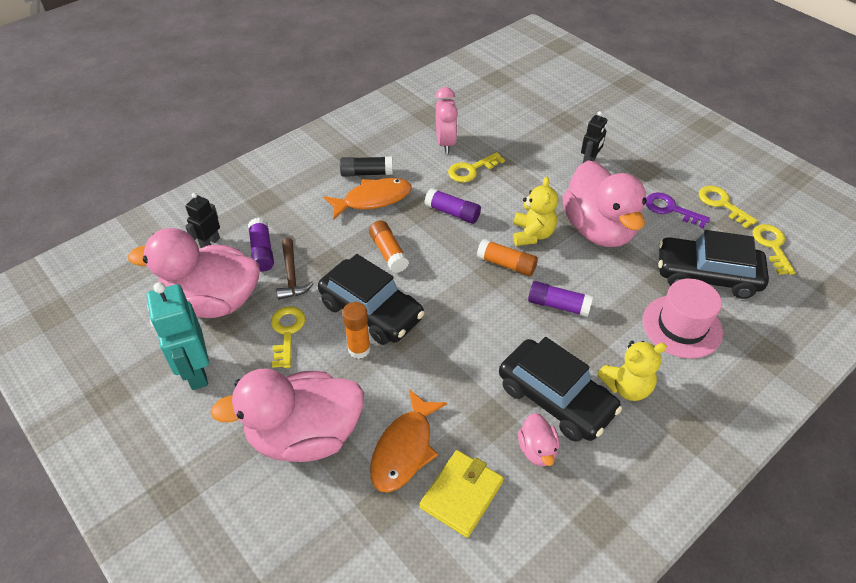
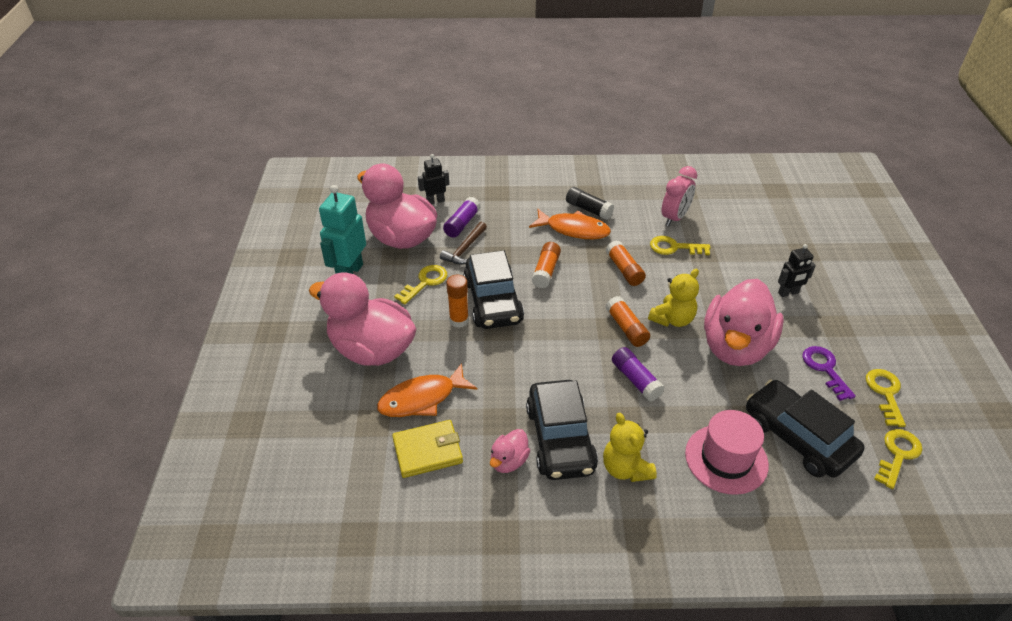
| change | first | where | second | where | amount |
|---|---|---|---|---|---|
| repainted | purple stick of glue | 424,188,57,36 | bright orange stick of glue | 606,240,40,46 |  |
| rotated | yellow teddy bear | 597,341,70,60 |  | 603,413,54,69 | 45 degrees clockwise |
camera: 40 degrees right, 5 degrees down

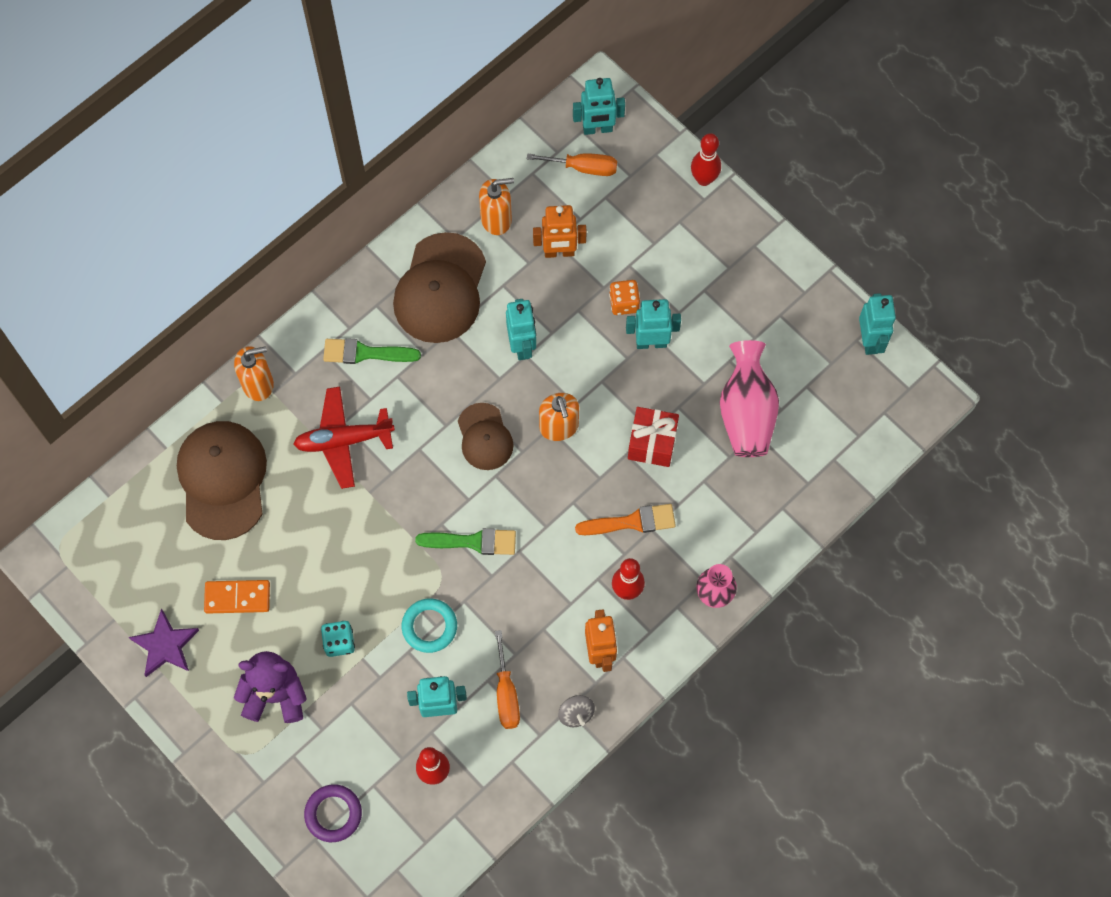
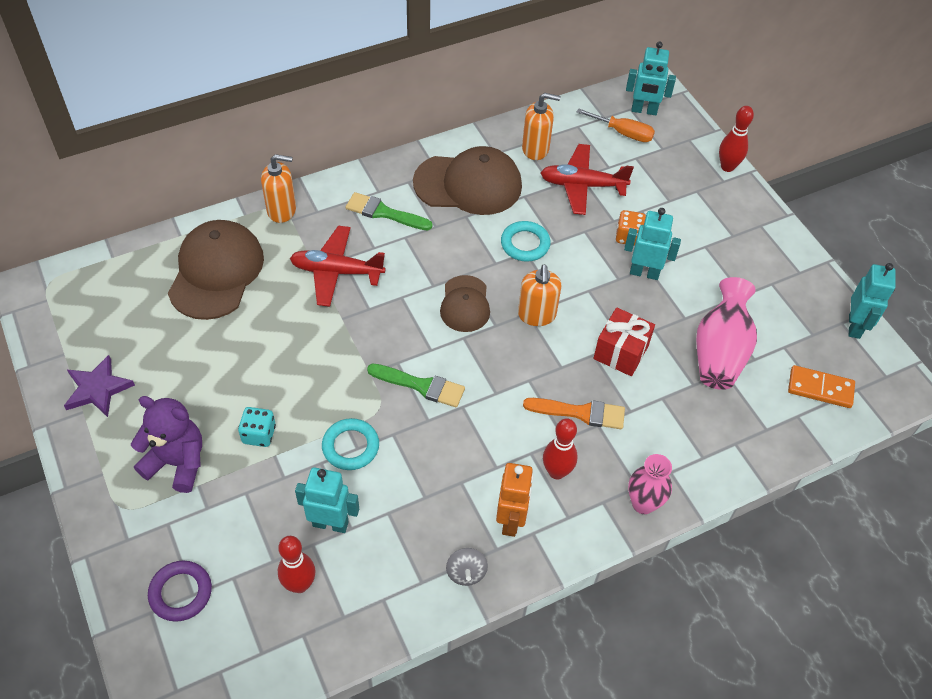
| change | first | where | second | where | amount |
|---|---|---|---|---|---|
| swapped | bright orange robot | 533,205,54,53 | scarlet plane | 541,144,93,71 |  |
| rotated | brown cap | 393,232,93,111 |  | 413,146,109,69 | 120 degrees counterclockwise |
| swapped | teal robot | 506,299,30,61 | teal ring | 501,221,50,40 |  |
| shifted | bright orange domino tile | 204,580,66,34 |  | 788,365,67,43 |  |
| gone | bright orange screwdriver | 495,630,25,99 |  |  |  |
camera: 15 degrees right, 15 degrees down

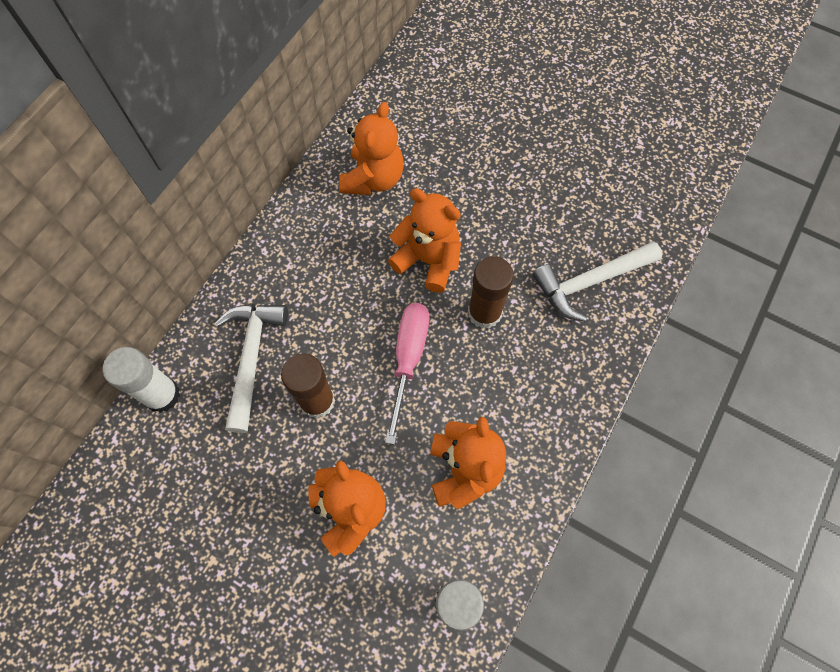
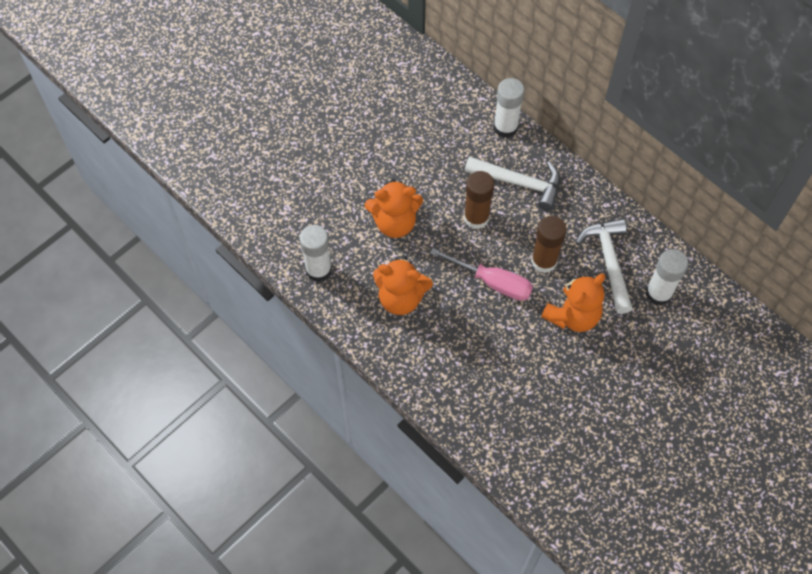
| change | first | where | second | where | amount |
|---|---|---|---|---|---|
| swapped | bright orange teddy bear | 339,102,65,93 | pure white stick of glue | 646,249,42,57 |  |
| shifted | pure white claw hammer | 533,241,129,81 |  | 576,218,57,96 |  |
| shifted | brown stick of glue | 468,256,46,73 |  | 531,216,36,57 |  |
camera: 105 degrees right, 5 degrees down

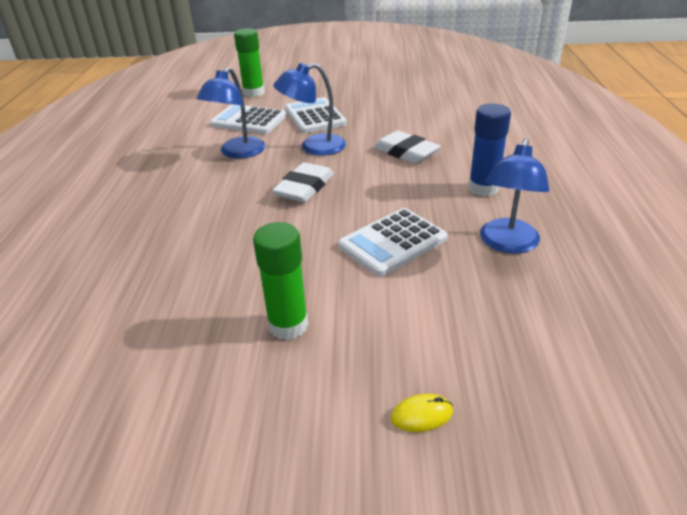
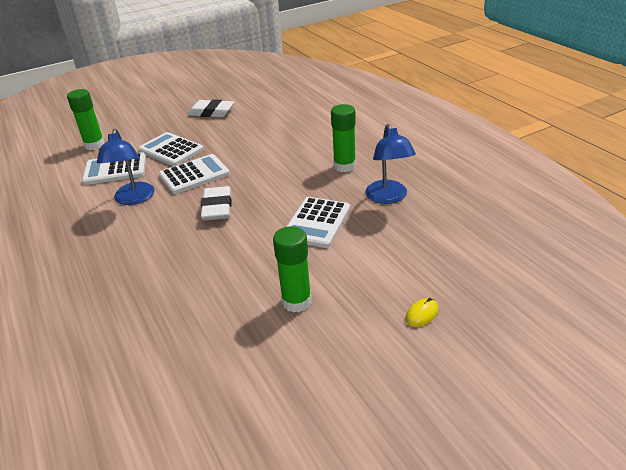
| change | first | where | second | where | amount |
|---|---|---|---|---|---|
| swapped | blue lamp | 273,63,73,93 | pure white pocket calculator | 159,154,71,40 |  |
| repainted | blue stick of glue | 468,103,43,94 | emerald stick of glue | 331,104,25,69 |  |
| shifted | pure white gum eraser | 373,131,68,33 |  | 188,99,46,18 |  |
camera: 30 degrees left, 0 degrees up

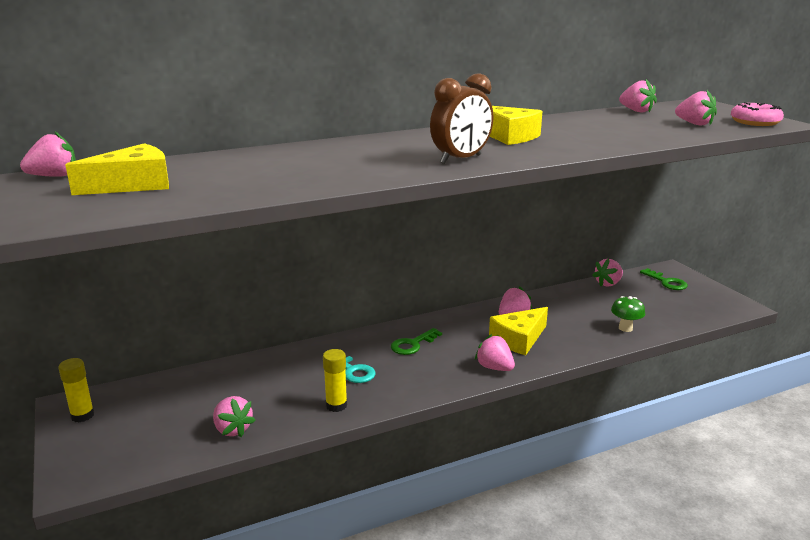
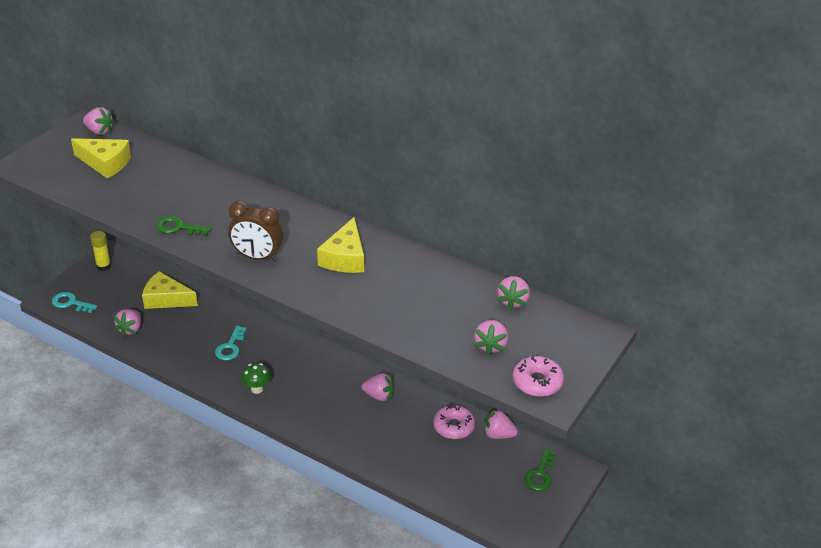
| change | first | where | second | where | amount |
|---|---|---|---|---|---|
| shifted | emerald fungus | 611,296,34,36 |  | 241,363,30,31 |  |
| shifted | yellow cheese wedge | 489,307,59,48 |  | 142,271,56,38 |  |
| shifted | emerald key | 391,328,51,27 |  | 156,216,56,20 |  |
| gone | rosy strawberry | 475,334,40,37 |  |  |  |
| gone | yellow stick of glue | 323,349,24,63 |  |  |  |
| new |  |  | teal key | 52,292,46,21 |  |
| new |  |  | rosy glazed donut | 433,404,42,35 |  |
camera: 55 degrees right, 15 degrees up

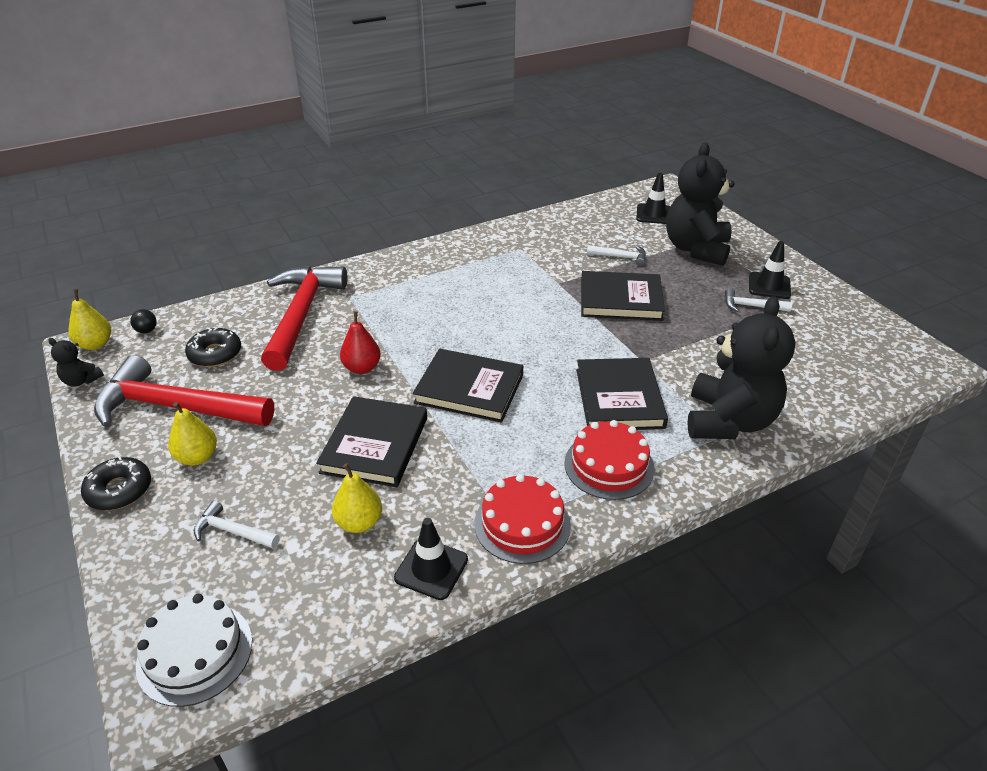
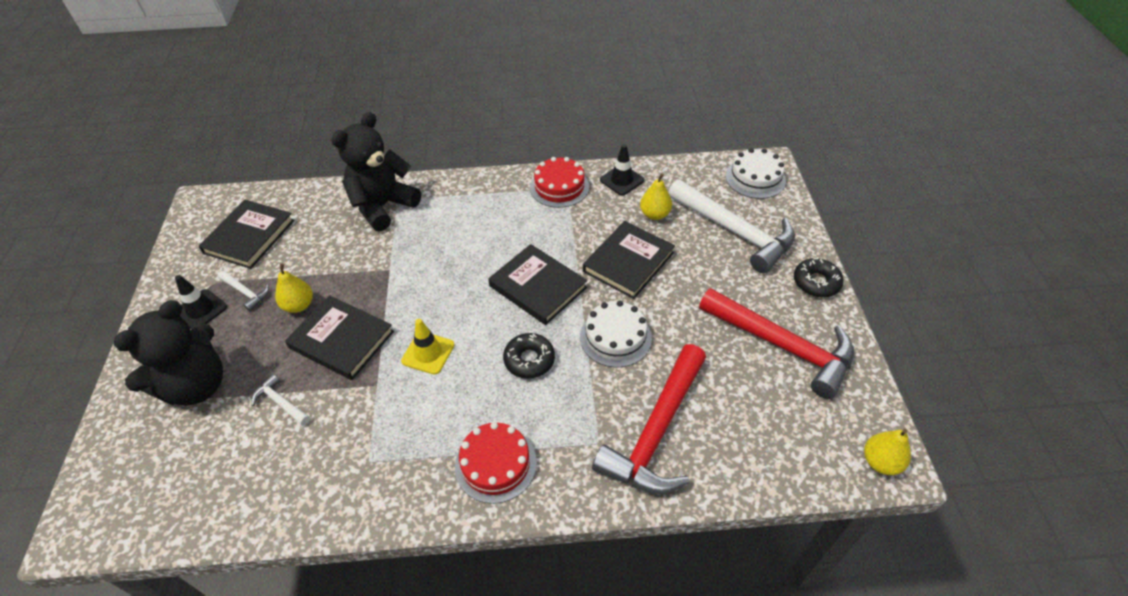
| change | first | where | second | where | amount |
|---|---|---|---|---|---|
| gone | jet-black road cone | 636,173,34,51 |  |  |  |
| gone | jet-black ball | 130,309,27,24 |  |  |  |
| swapped | scarlet pear | 340,311,41,63 | pure white cake | 580,300,72,67 |  |
| shifted | jet-black glazed donut | 185,327,56,40 |  | 503,333,52,46 |  |
| gone | jet-black teddy bear | 48,338,56,49 |  |  |  |
| shifted | jet-black hardback | 576,358,92,72 |  | 198,200,97,69 |  |
| shifted | yellow pear | 168,402,49,64 |  | 275,264,38,49 |  |
| shifted | scarlet cake | 565,420,90,80 |  | 455,422,82,82 |  |
| scaled | pure white claw hammer | 194,501,85,47 |  | 668,179,127,94 | x2.35 |
| new |  |  | yellow road cone | 401,319,53,56 |  |
camera: 155 degrees left, 10 degrees up

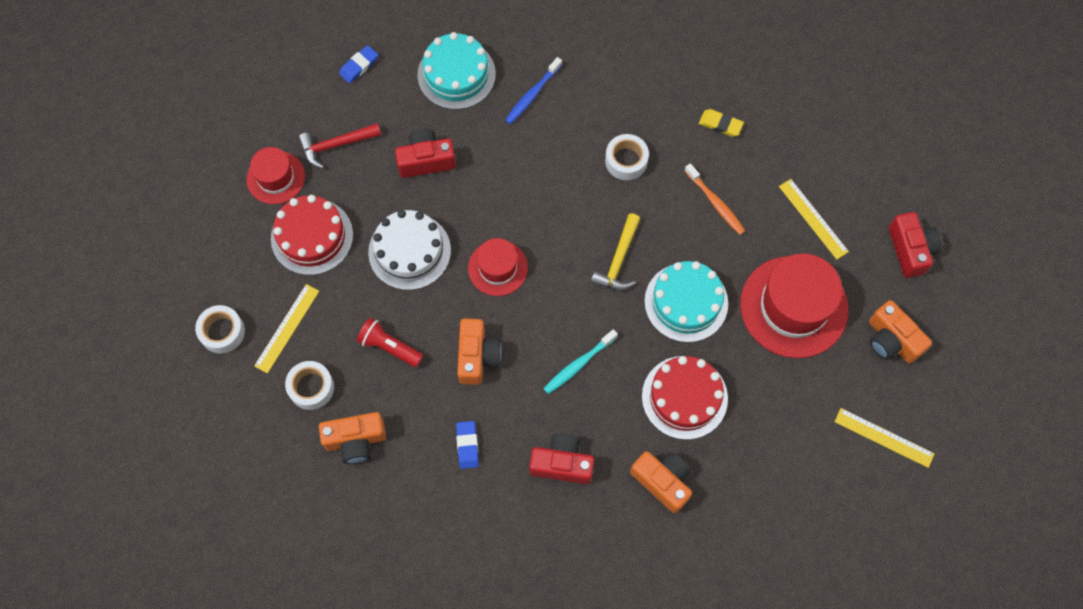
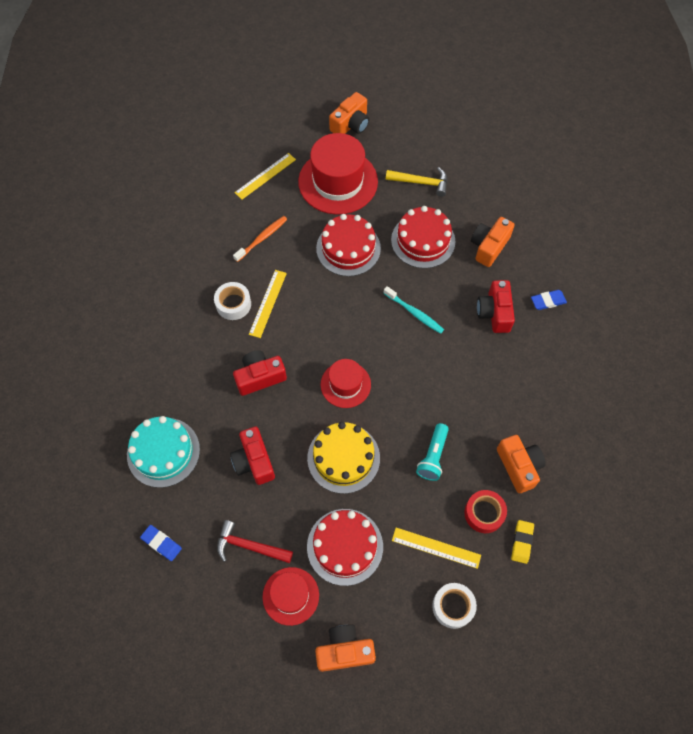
| change | first | where | second | where | amount |
|---|---|---|---|---|---|
| gone | blue toothbrush | 505,57,57,67 |  |  |  |
| shifted | yellow gum eraser | 699,109,45,28 |  | 511,520,23,44 |  |
| rotated | scarlet claw hammer | 298,123,83,46 |  | 217,520,76,43 | 135 degrees clockwise |
| repainted | pure white cake | 368,210,83,80 | yellow cake | 307,422,73,72 |  |
| shifted | scarlet compact camera | 889,212,53,66 |  | 233,350,54,46 |  |
| shifted | yellow claw hammer | 591,213,49,78 |  | 386,167,61,30 |  |
| repainted | teal cake | 644,261,84,81 | scarlet cake | 316,214,65,62 |  |
| repainted | scarlet torch | 356,318,68,49 | teal torch | 416,423,33,58 |  |
| shifted | bright orange compact camera | 457,319,45,66 |  | 315,625,61,47 |  |
| repainted | pure white sticky tape | 285,361,49,49 | scarlet sticky tape | 464,490,43,43 |  |
| shifted | yellow measuring stick | 834,408,101,60 |  | 249,270,38,68 |  |
| shifted | blue gum eraser | 456,421,23,48 |  | 531,290,36,20 |  |
camera: 100 degrees left, 5 degrees down

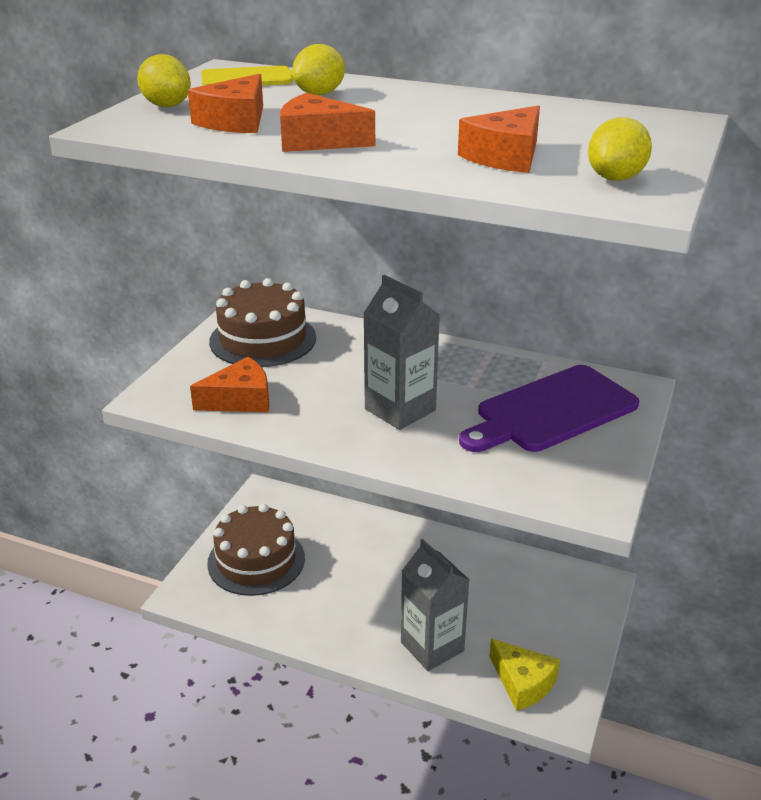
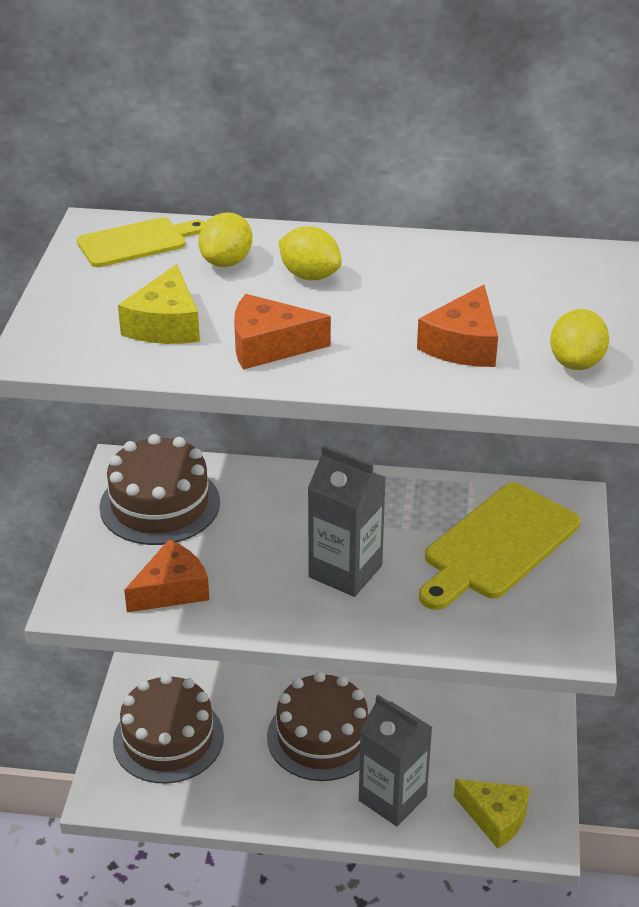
| change | first | where | second | where | amount |
|---|---|---|---|---|---|
| shifted | yellow lemon | 137,54,54,53 |  | 278,226,64,54 |  |
| repainted | bright orange cheese wedge | 188,74,75,59 | yellow cheese wedge | 118,264,82,80 |  |
| repainted | purple bread board | 459,365,180,87 | yellow bread board | 419,483,161,127 |  |
| new |  |  | brown cake | 267,672,102,109 |  |
camera: 15 degrees left, 5 degrees up

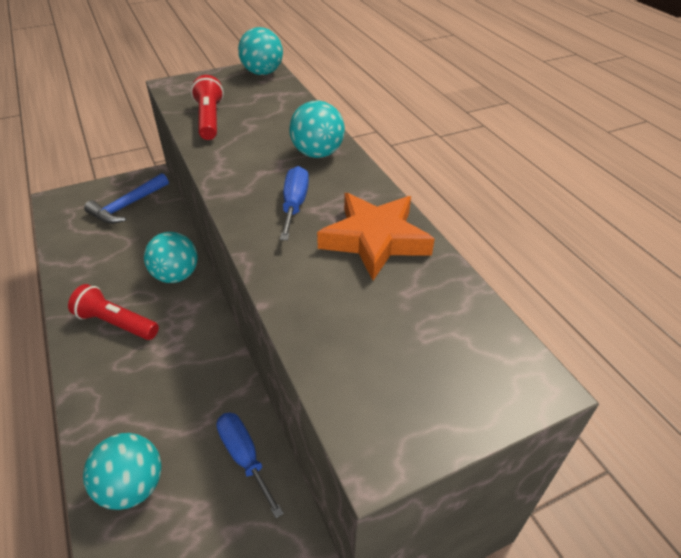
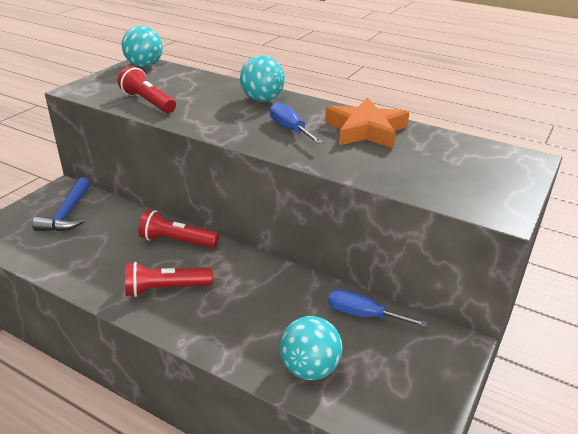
| change | first | where | second | where | amount |
|---|---|---|---|---|---|
| swapped | teal ball | 144,232,54,51 | scarlet torch | 138,210,81,38 |  |
camera: 35 degrees left, 10 degrees down

